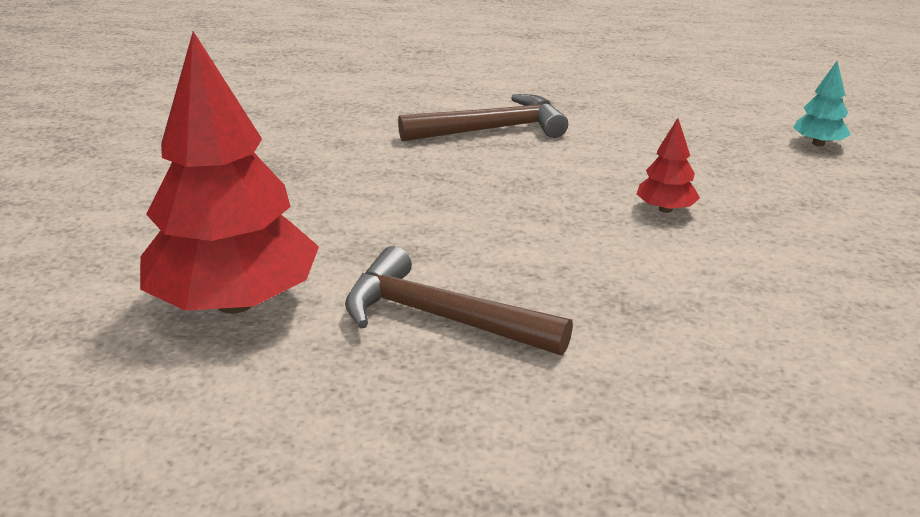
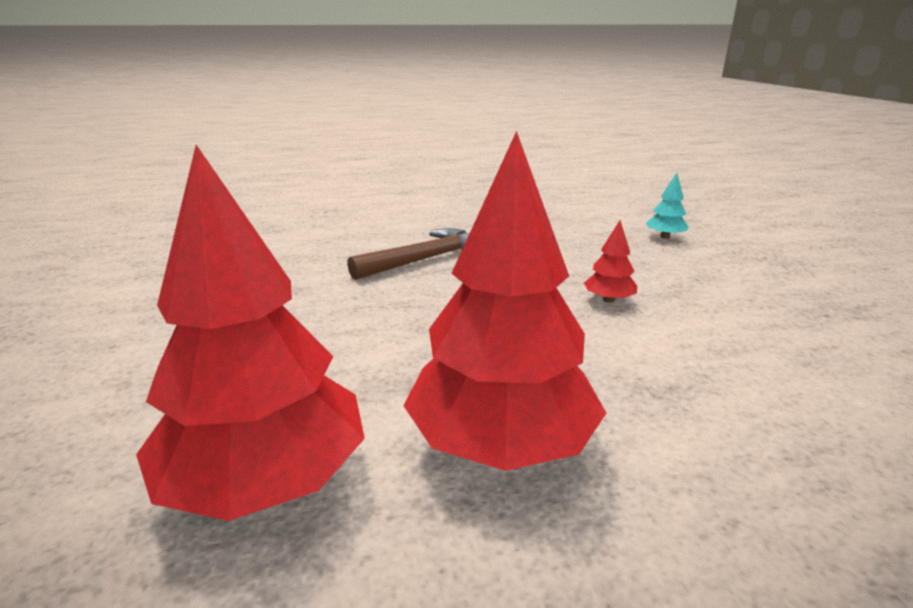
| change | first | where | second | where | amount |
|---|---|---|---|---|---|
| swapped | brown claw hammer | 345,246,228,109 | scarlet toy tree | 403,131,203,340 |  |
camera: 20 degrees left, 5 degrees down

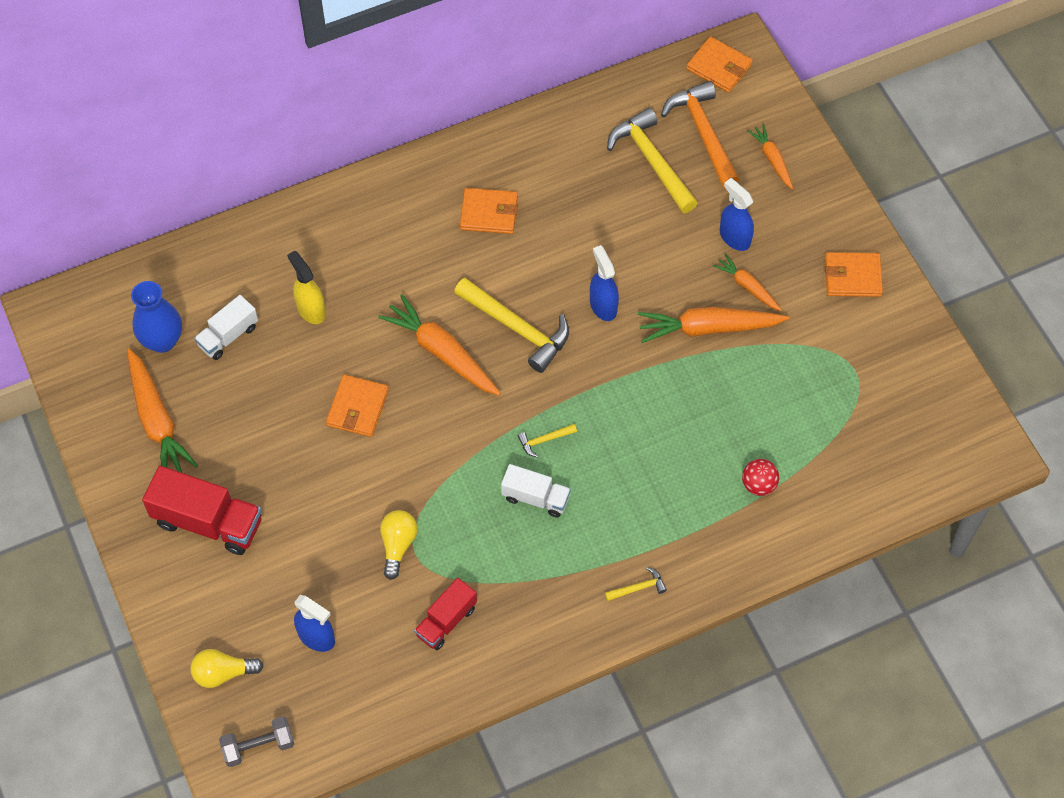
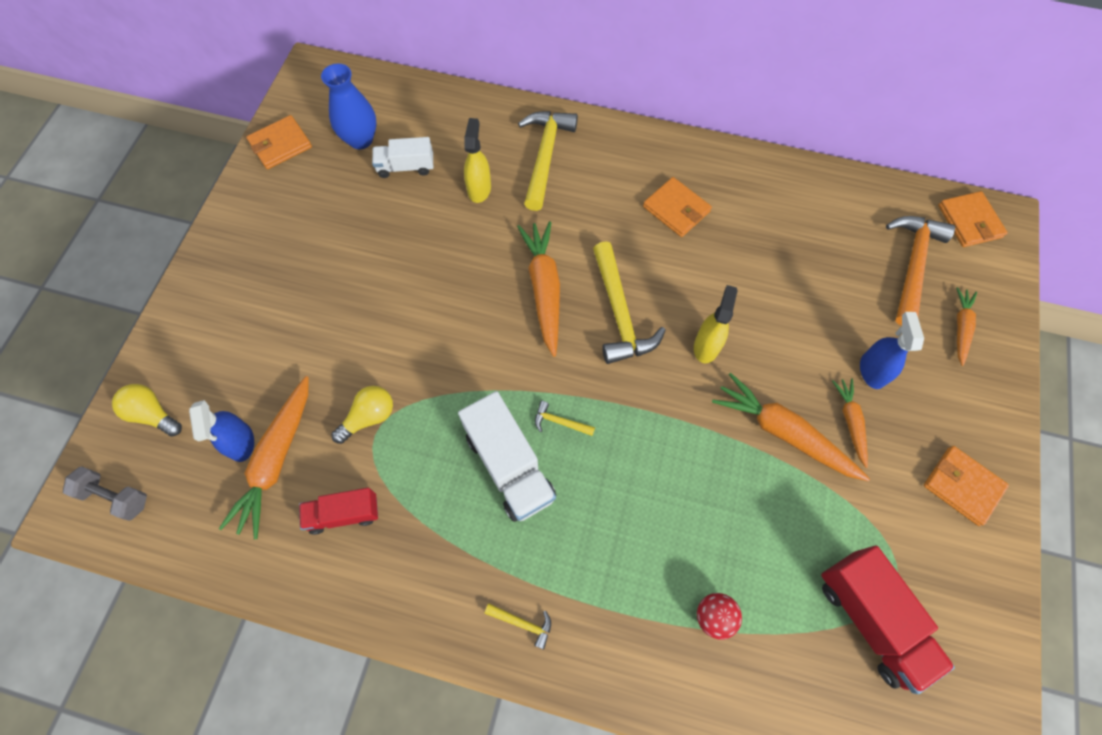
| change | first | where | second | where | amount |
|---|---|---|---|---|---|
| shifted | yellow claw hammer | 607,108,91,105 |  | 518,111,60,100 |  |
| repainted | blue spray bottle | 590,245,29,76 | yellow spray bottle | 694,285,44,79 |  |
| shifted | bright orange root vegetable | 127,348,71,125 |  | 219,376,90,163 |  |
| shifted | bright orange billfold | 326,375,63,62 |  | 246,115,66,54 |  |
| scaled | pure white lorry | 501,464,70,53 |  | 458,391,98,131 | x1.65 |
| shifted | scarlet lorry | 142,466,120,89 |  | 821,545,134,149 |  |
camera: 40 degrees right, 5 degrees up

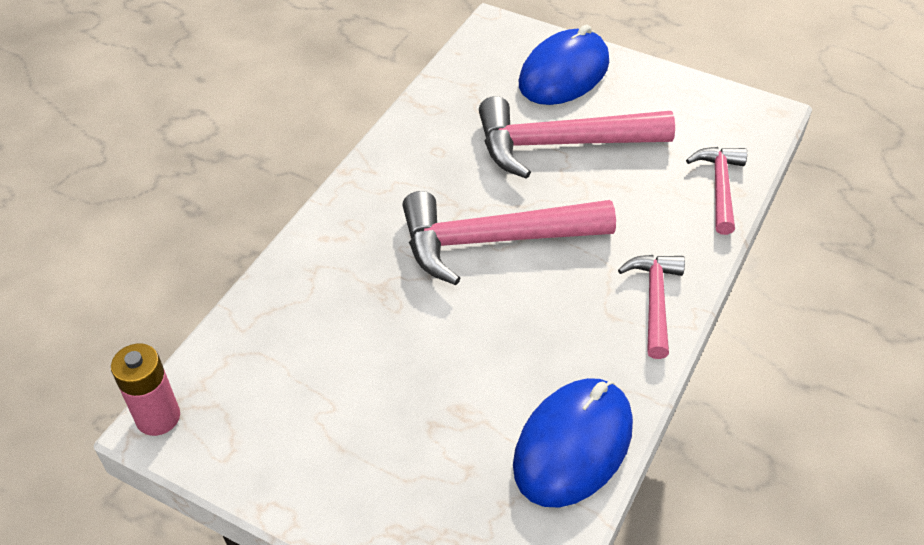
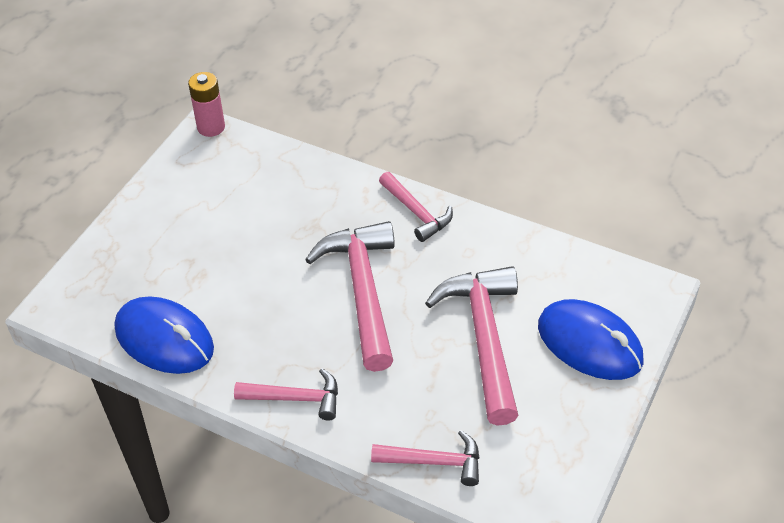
| change | first | where | second | where | amount |
|---|---|---|---|---|---|
| new |  |  | rosy claw hammer | 379,172,74,70 |  |
camera: 90 degrees right, 0 degrees up

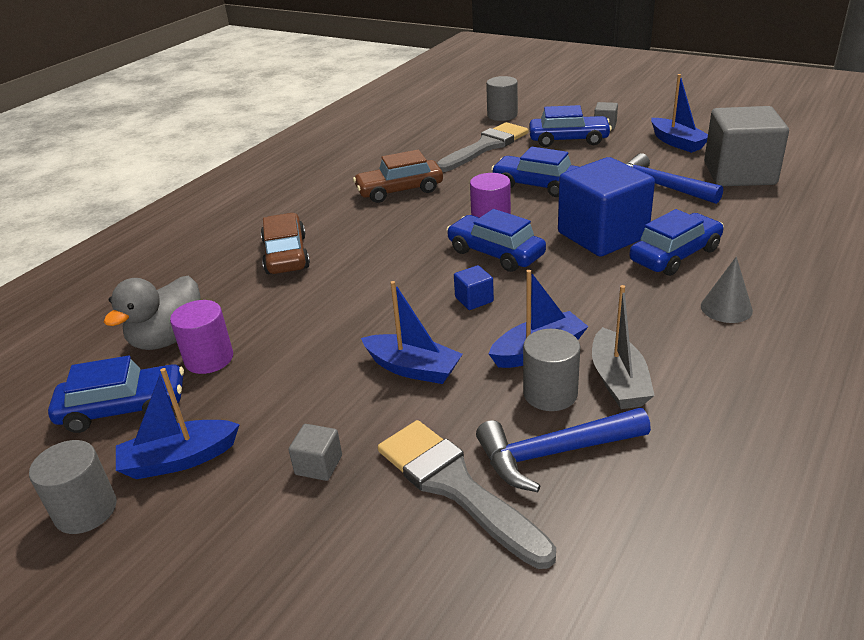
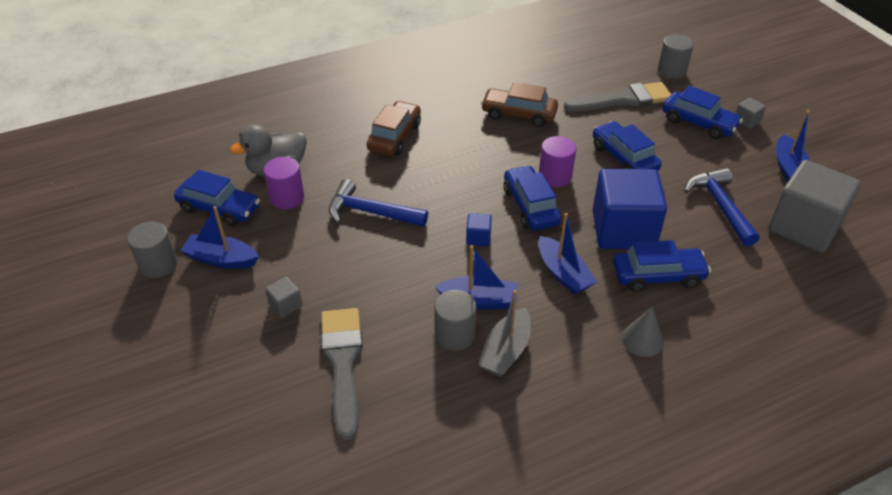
| change | first | where | second | where | amount |
|---|---|---|---|---|---|
| shifted | blue toy boat | 361,281,102,103 |  | 538,213,59,82 |  |
| shifted | blue claw hammer | 476,408,175,84 |  | 329,179,99,48 |  |
camera: 30 degrees right, 10 degrees up

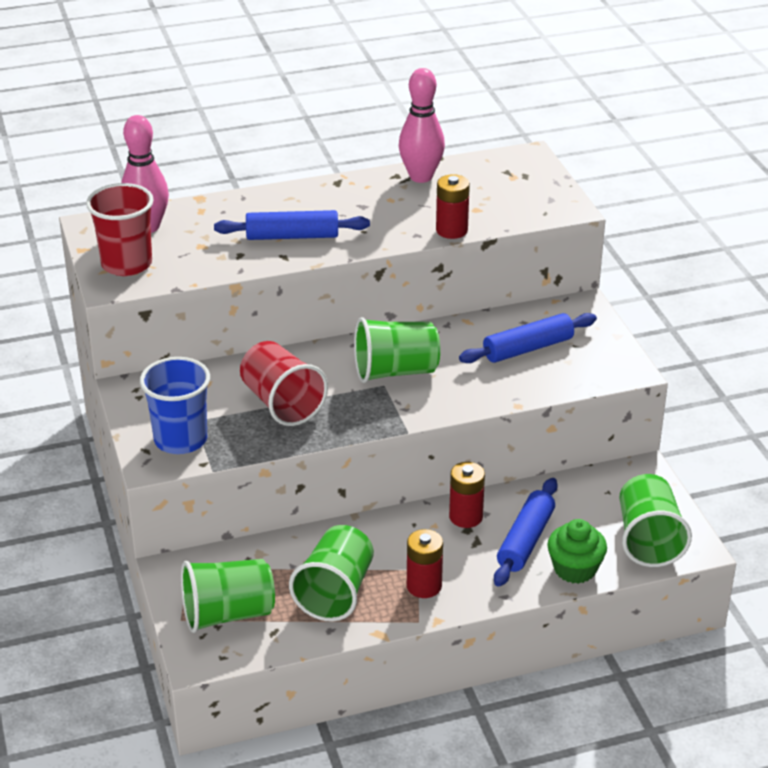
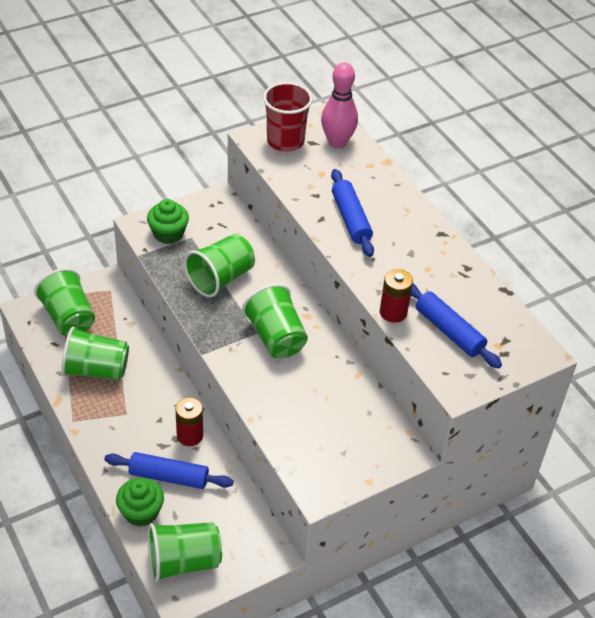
| change | first | where | second | where | amount |
|---|---|---|---|---|---|
| gone | rosy bowling pin | 399,68,46,115 |  |  |  |
| shifted | blue rolling pin | 459,313,138,50 |  | 411,283,91,86 |  |
| repainted | scarlet beaker | 240,341,88,85 | emerald beaker | 184,234,71,63 |  |
| swapped | blue beaker | 140,357,70,97 | emerald muffin | 147,199,42,45 |  |
| gone | scarlet AA battery | 407,529,36,69 |  |  |  |
camera: 75 degrees right, 10 degrees up

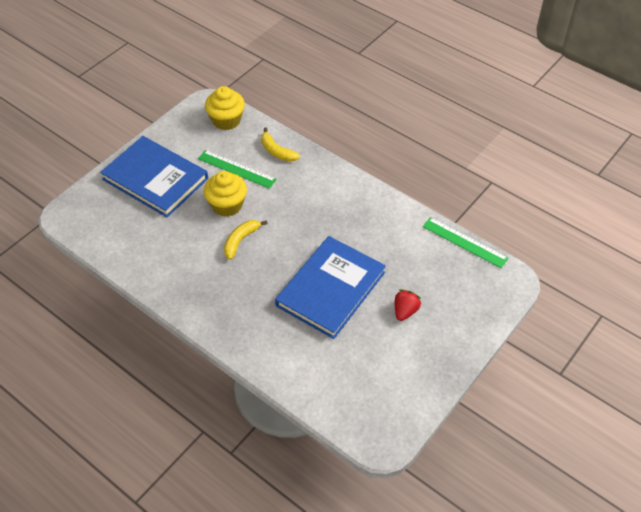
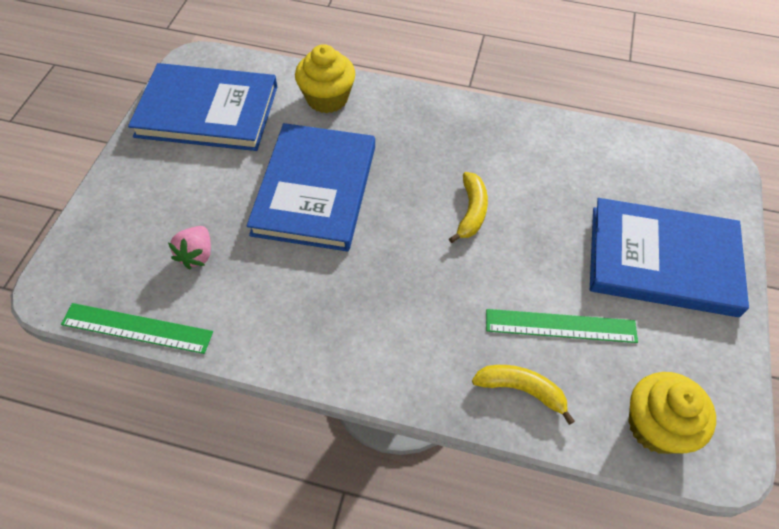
| change | first | where | second | where | amount |
|---|---|---|---|---|---|
| shifted | yellow muffin | 204,171,43,46 |  | 295,44,60,69 |  |
| gone | scarlet strawberry | 395,289,26,32 |  |  |  |
| new |  |  | blue hardback | 128,63,149,88 |  |
| new |  |  | rosy strawberry | 168,226,43,43 |  |
camera: 155 degrees right, 5 degrees up

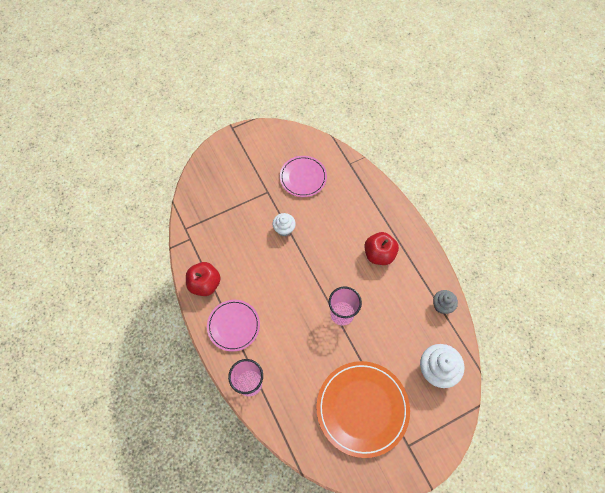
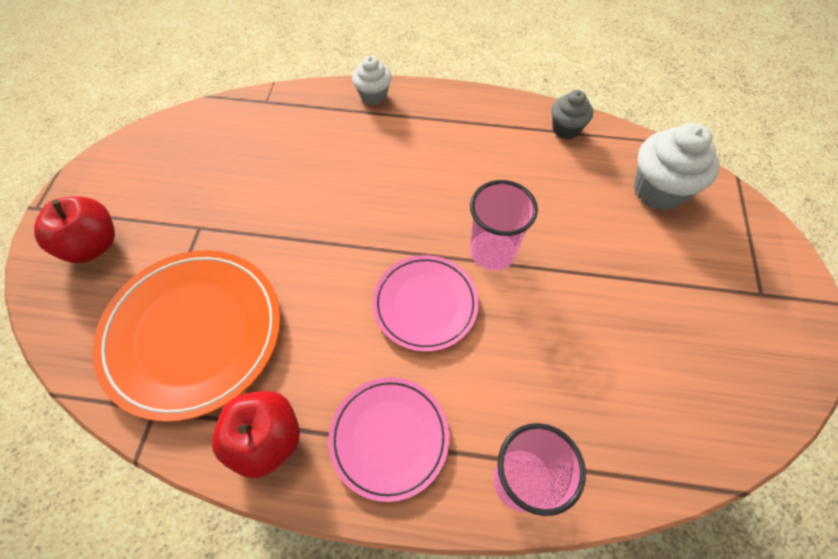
| change | first | where | second | where | amount |
|---|---|---|---|---|---|
| shifted | rosy dinner plate | 280,156,47,41 |  | 373,255,106,97 |  |
| shifted | pure white muffin | 273,213,23,23 |  | 352,56,40,49 |  |
| shifted | scarlet apple fruit | 364,232,35,33 |  | 34,196,81,67 |  |
| shifted | bright orange dinner plate | 316,361,94,97 |  | 92,250,189,172 |  |
camera: 55 degrees left, 5 degrees down

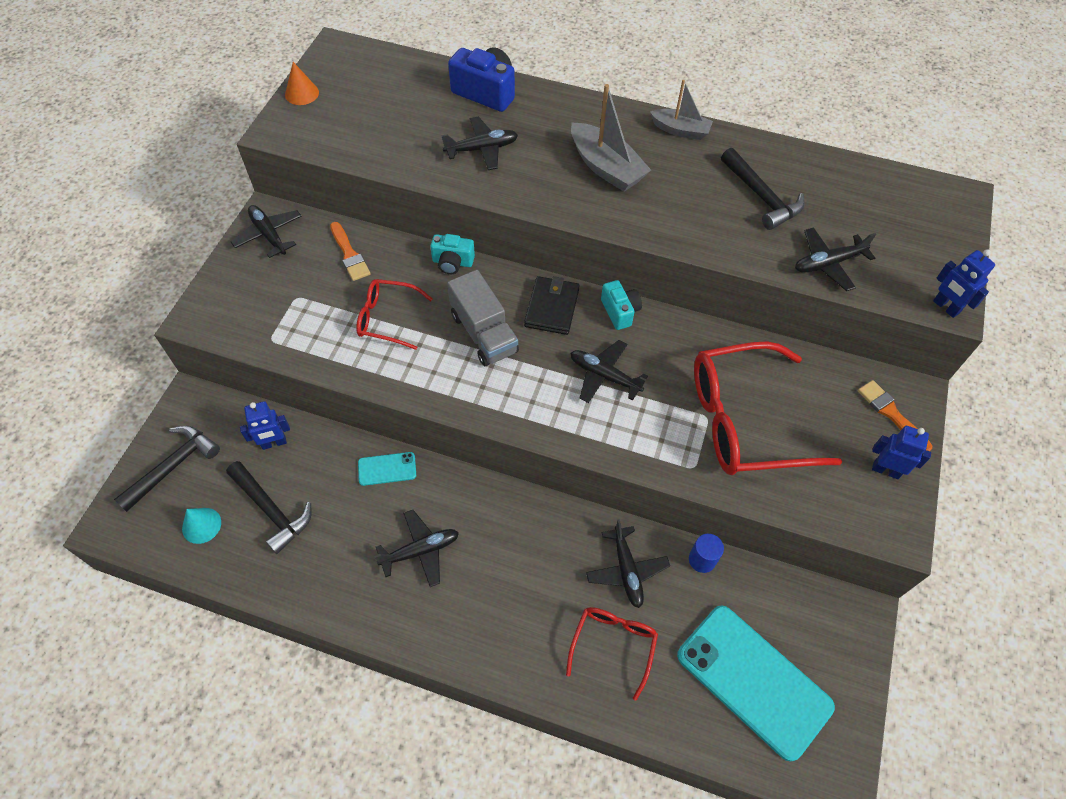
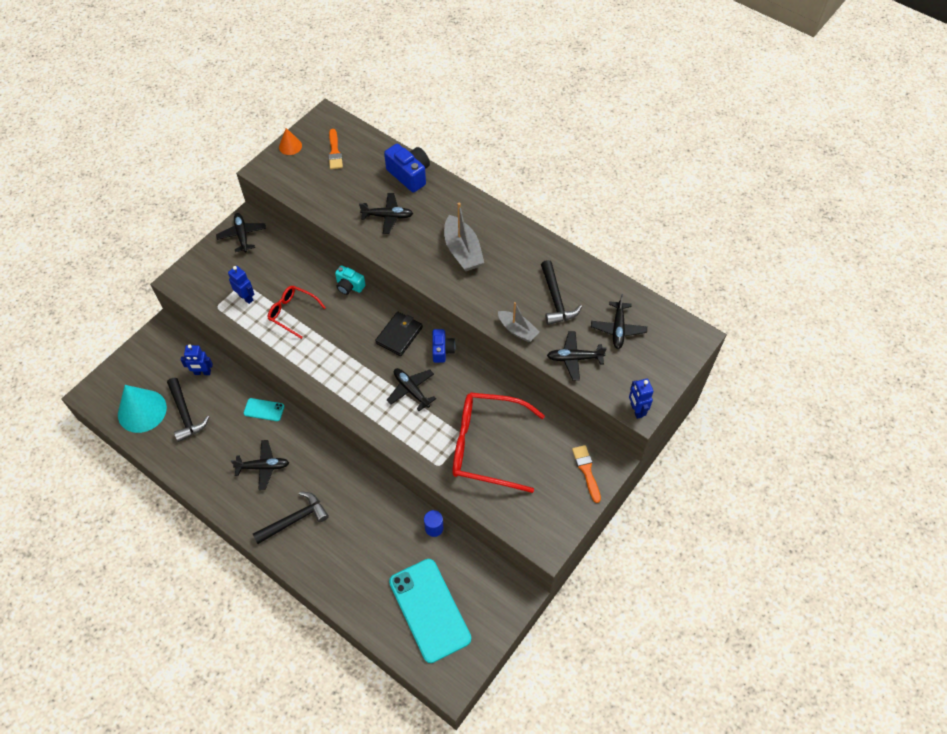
| change | first | where | second | where | amount |
|---|---|---|---|---|---|
| shifted | ash-grey toy boat | 650,80,63,60 |  | 498,302,41,40 |  |
| shifted | bright orange paint brush | 330,222,40,59 |  | 328,129,15,40 |  |
| gone | ash-grey lorry | 447,270,72,96 |  |  |  |
| repainted | teal compact camera | 601,280,41,50 | blue compact camera | 432,329,23,34 |  |
| shifted | jet-black claw hammer | 114,426,106,86 |  | 253,492,76,52 |  |
| shifted | blue robot | 872,426,59,53 |  | 228,266,26,38 |  |
| scaled | teal cone | 182,508,39,36 |  | 118,385,49,48 | x1.97 |
| shifted | jet-black plane | 586,519,84,89 |  | 591,294,56,55 |  |
| gone | scarlet spectacles | 566,607,92,94 |  |  |  |
camera: 20 degrees right, 0 degrees up

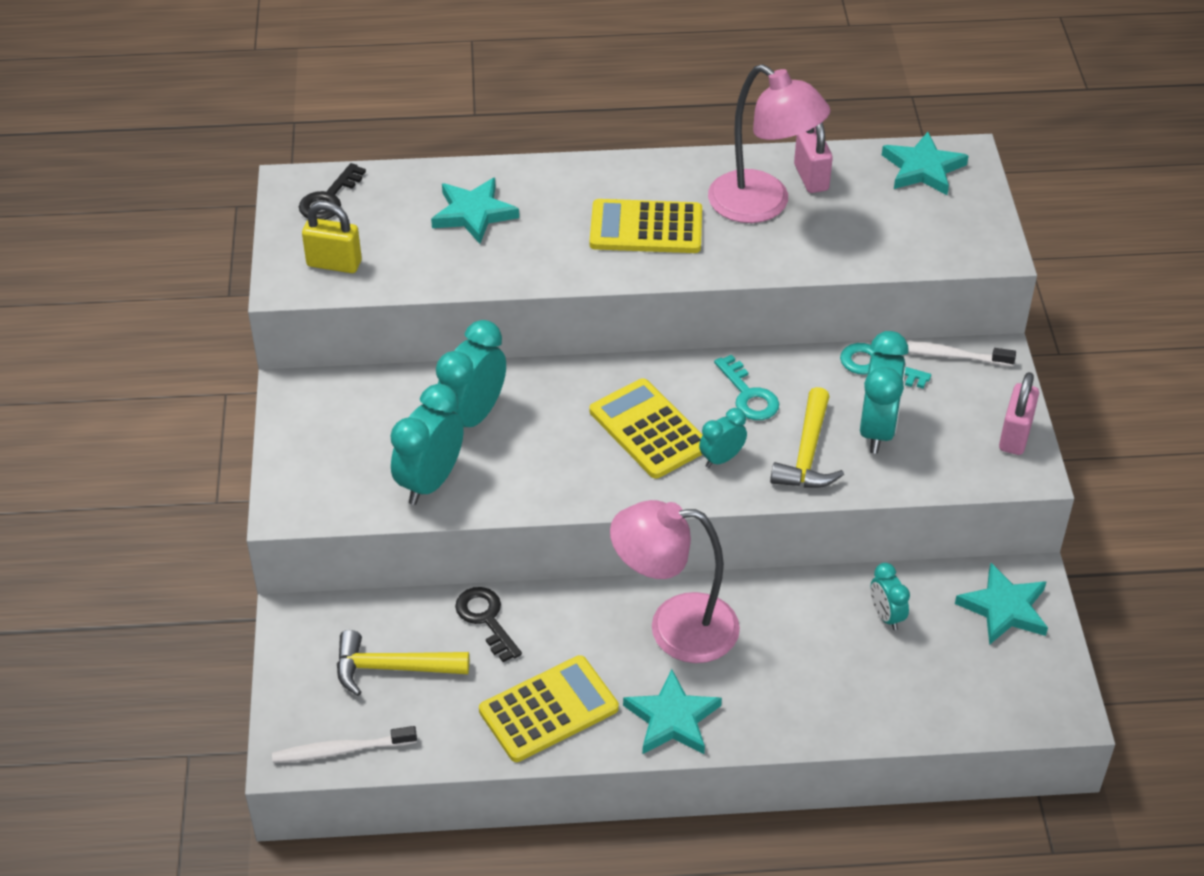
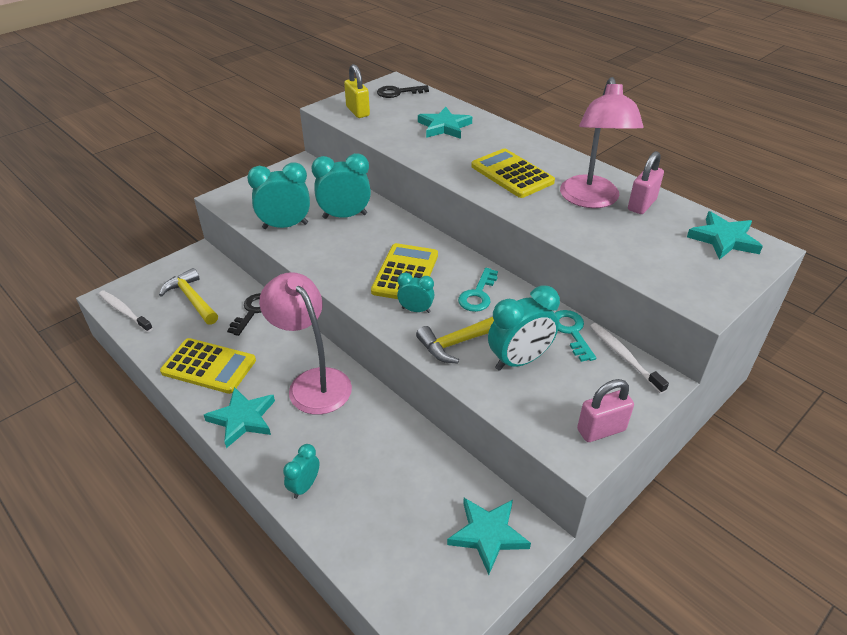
| change | first | where | second | where | amount |
|---|---|---|---|---|---|
| shifted | teal clock | 871,563,39,67 |  | 283,444,36,55 |  |
camera: 50 degrees right, 5 degrees down

